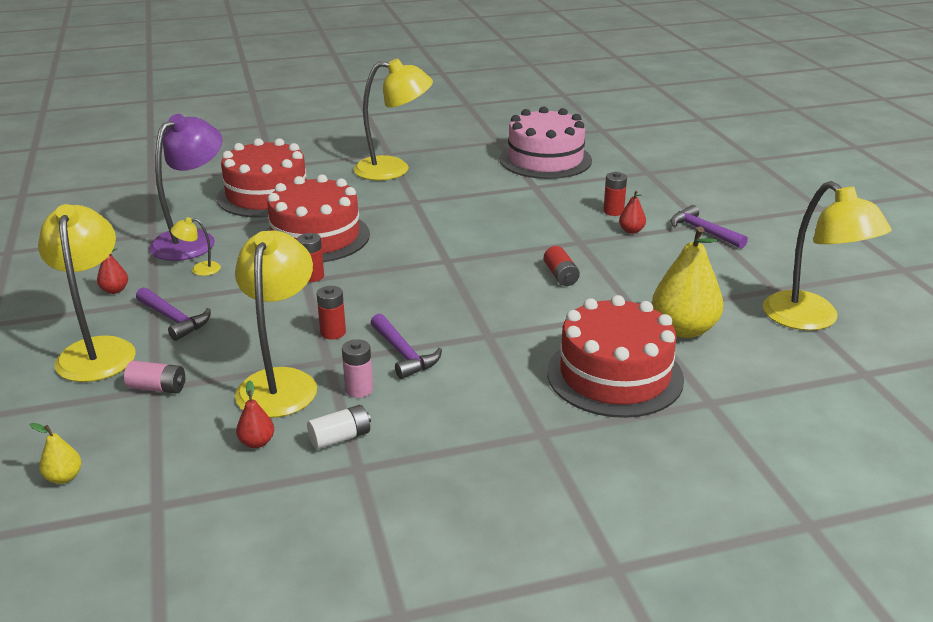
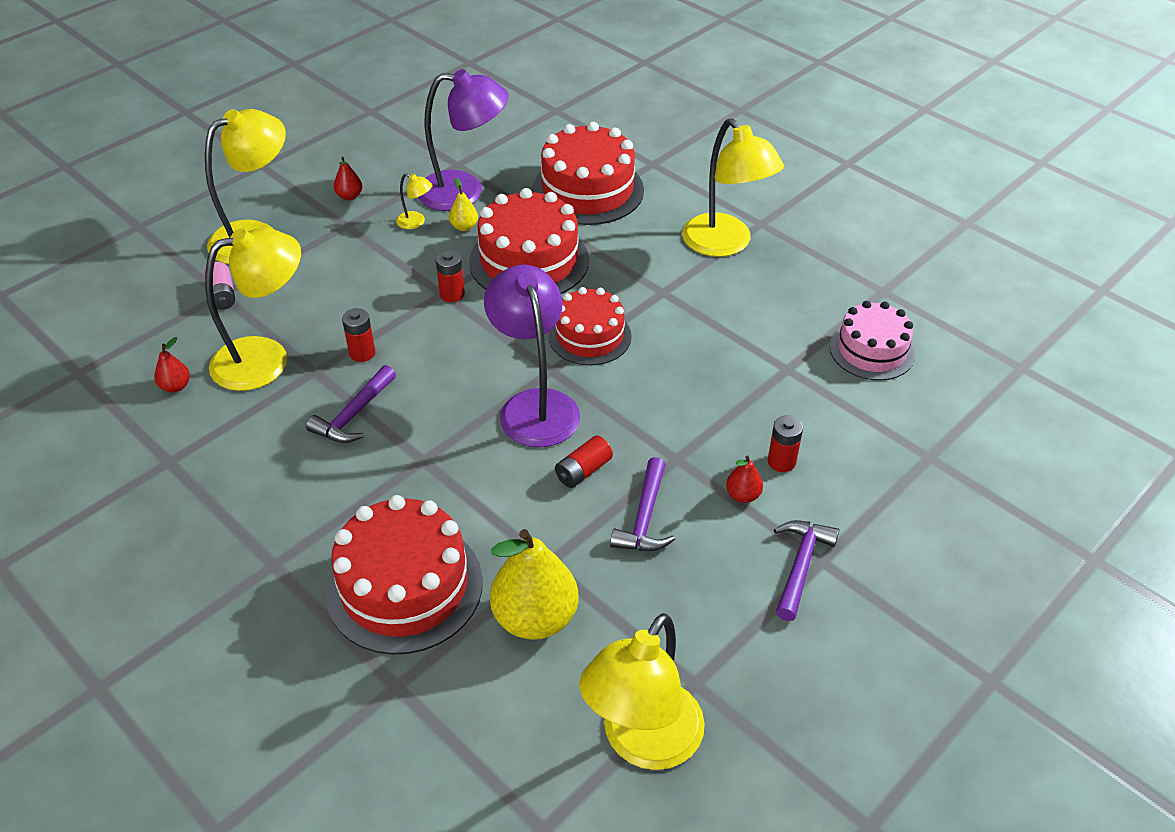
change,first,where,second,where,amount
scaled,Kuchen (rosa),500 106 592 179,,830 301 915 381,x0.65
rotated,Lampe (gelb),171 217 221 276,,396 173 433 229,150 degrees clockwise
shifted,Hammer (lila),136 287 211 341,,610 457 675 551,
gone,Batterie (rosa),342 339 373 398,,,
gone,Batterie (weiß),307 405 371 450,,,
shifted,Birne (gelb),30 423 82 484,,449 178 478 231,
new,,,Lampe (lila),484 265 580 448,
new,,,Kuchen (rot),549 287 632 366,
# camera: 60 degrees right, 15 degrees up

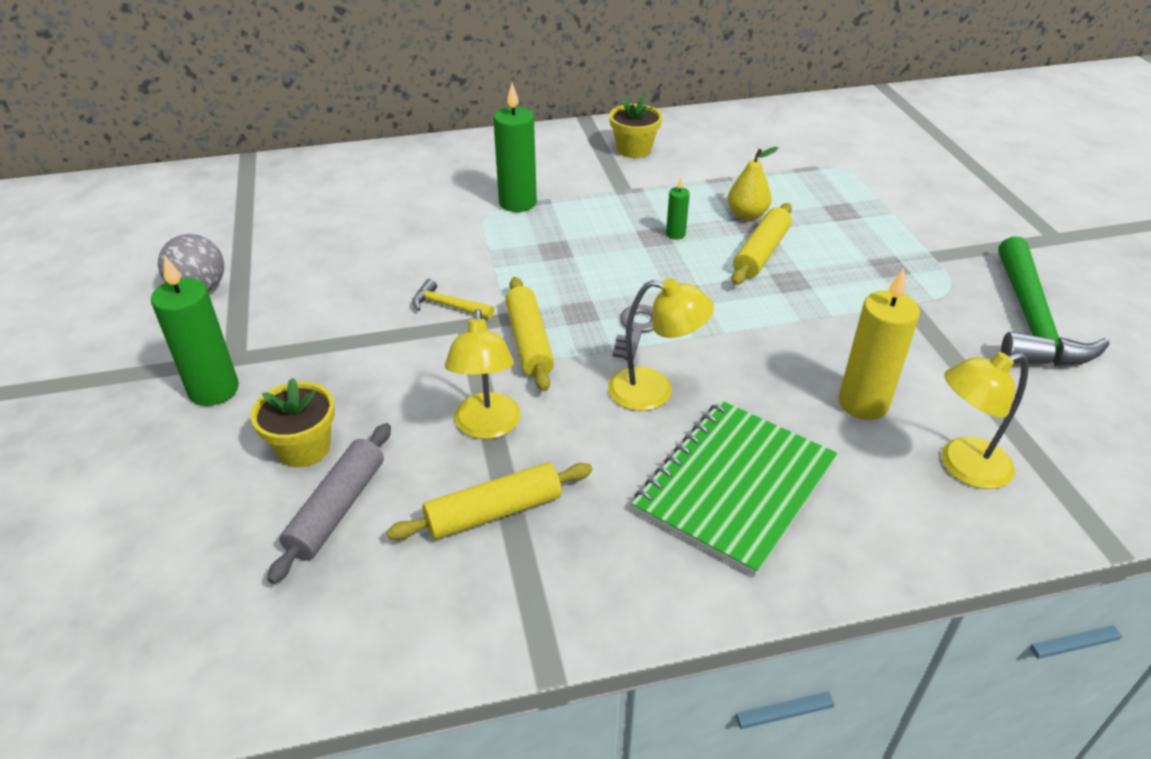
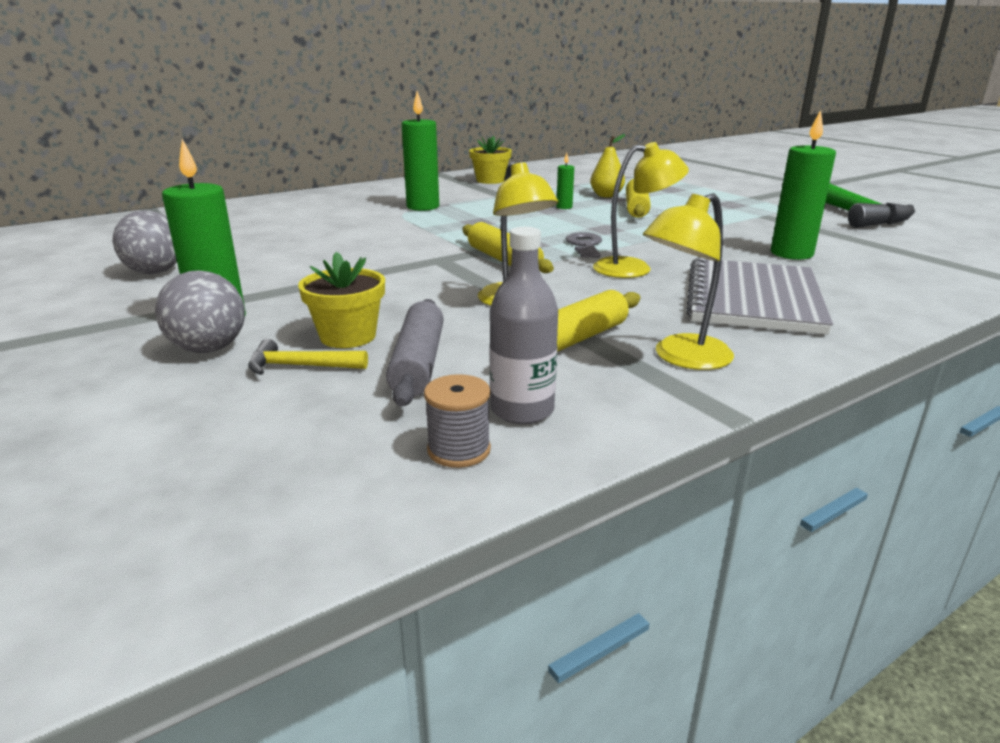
change,first,where,second,where,amount
repainted,Kerze (gelb),839 268 920 420,Kerze (grün),771 110 836 260,
shifted,Hammer (gelb),412 279 494 319,,248 339 368 375,
shifted,Lampe (gelb),941 352 1029 489,,643 193 734 370,
repainted,Notizbuch (grün),632 400 837 577,Notizbuch (grau),686 258 833 335,
new,,,Flasche (grau),490 227 558 424,
new,,,Ball (grau),155 270 245 353,
new,,,Garnrolle (grau),424 374 491 468,
# camera: 20 degrees left, 15 degrees down

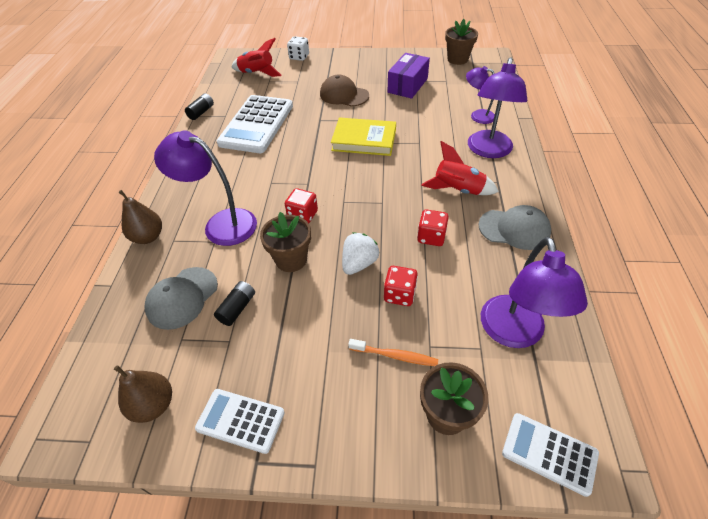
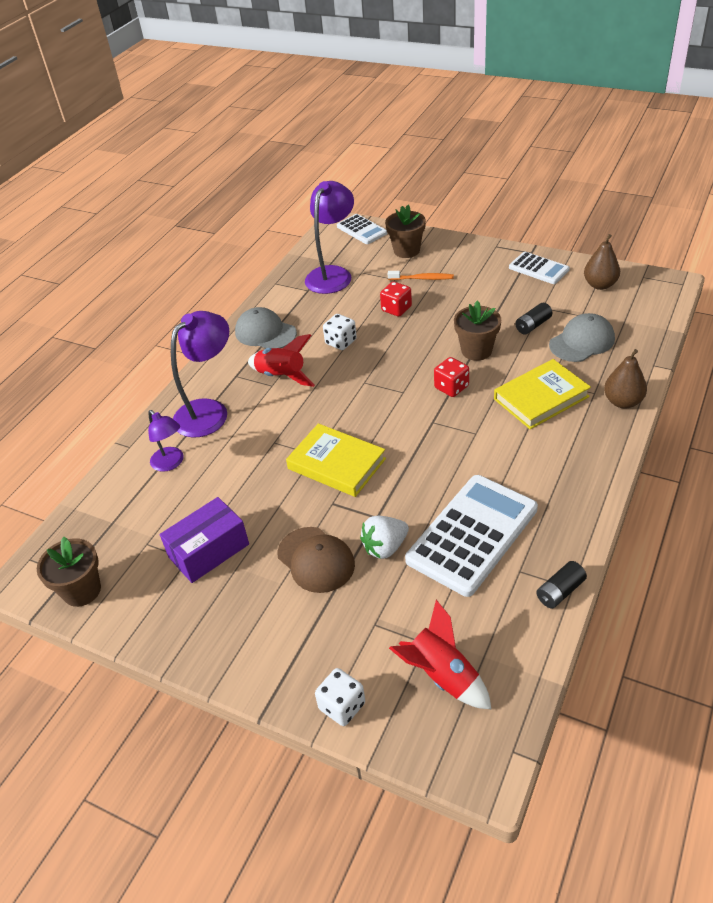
change,first,where,second,where,amount
swapped,Lampe (lila),154 130 257 246,Buch (gelb),494 359 591 429,
repainted,Spielwürfel (rot),417 209 449 246,Spielwürfel (weiß),323 314 357 350,
shifted,Erdbeere (weiß),342 233 379 275,,360 516 409 559,
rotated,Zahnbürste (orange),348 339 438 366,,388 271 454 280,150 degrees clockwise
# camera: 155 degrees left, 5 degrees down

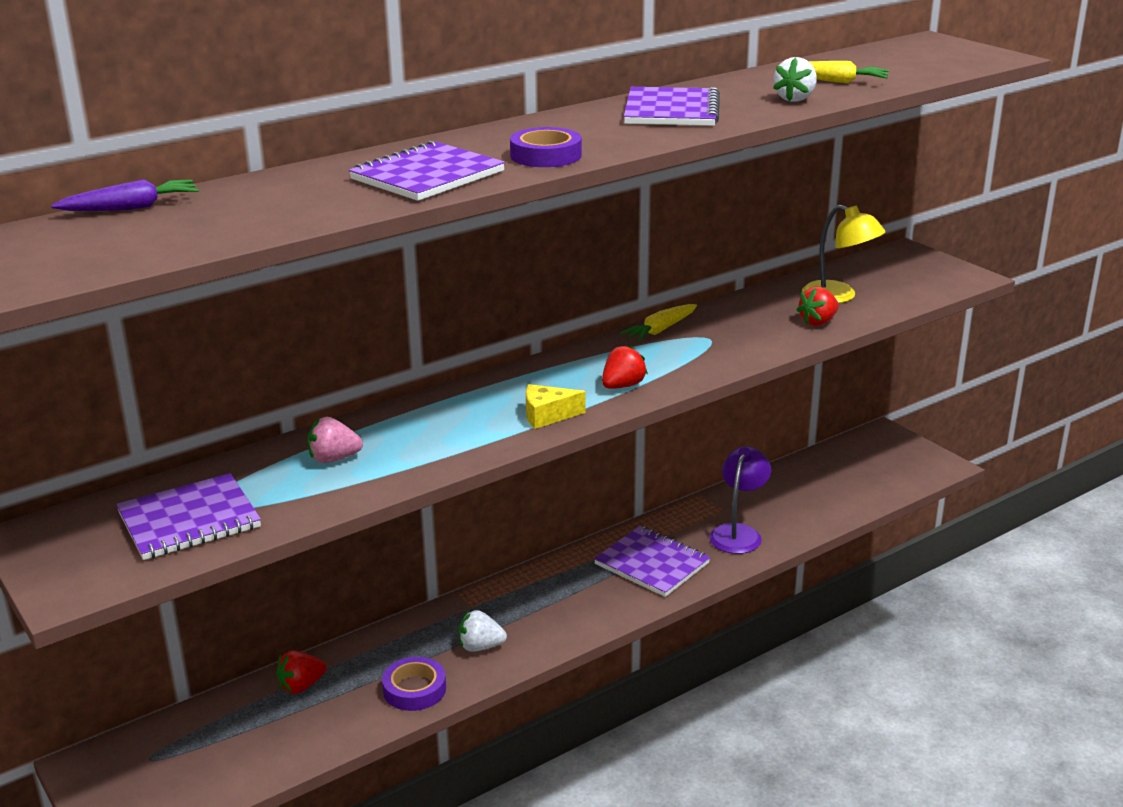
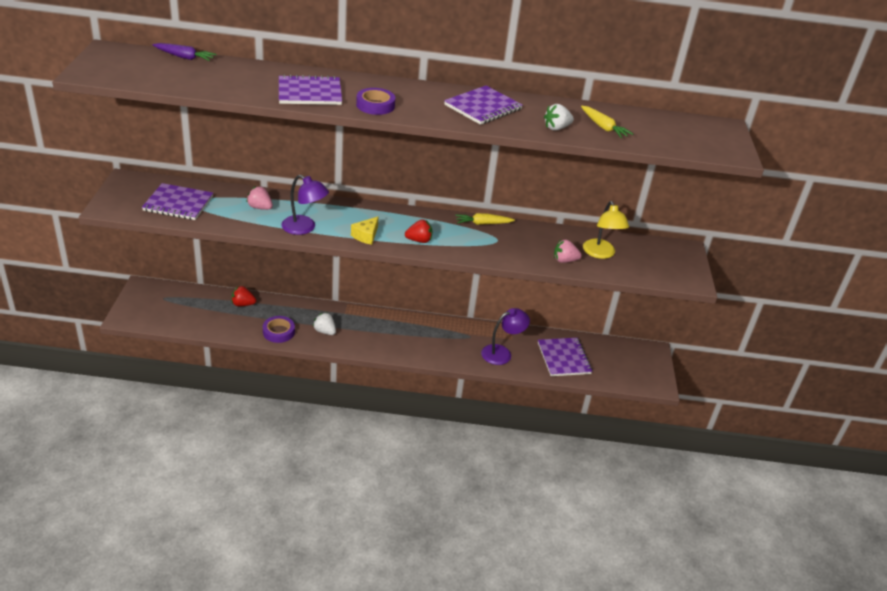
change,first,where,second,where,amount
repainted,Erdbeere (rot),797 287 839 326,Erdbeere (rosa),554 240 582 263,
rotated,Käse (gelb),526 384 585 429,,351 216 379 245,90 degrees counterclockwise
shifted,Notizbuch (lila),594 526 710 597,,538 338 592 376,
new,,,Lampe (lila),282 175 329 235,
# camera: 35 degrees right, 10 degrees up

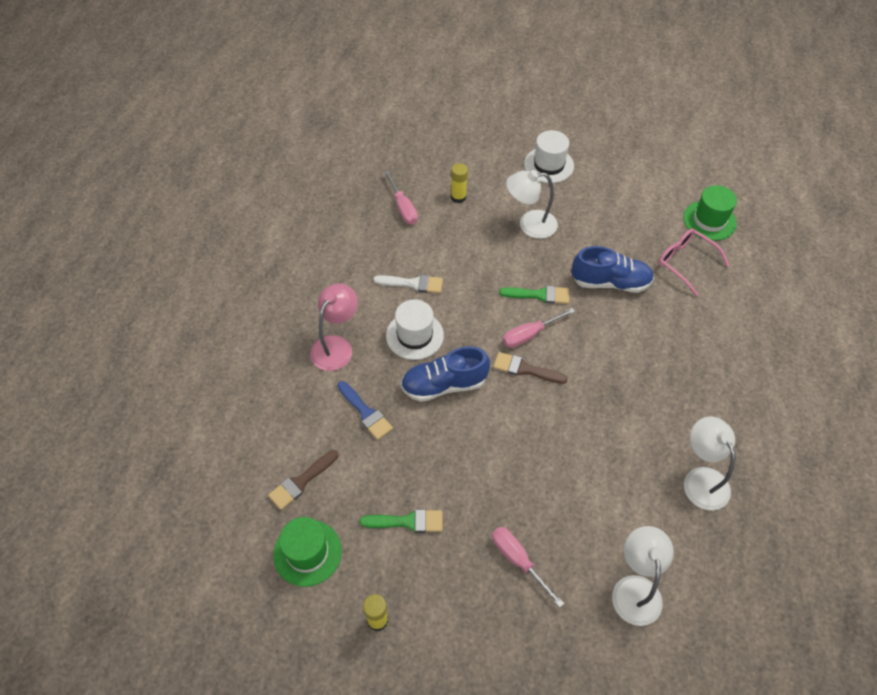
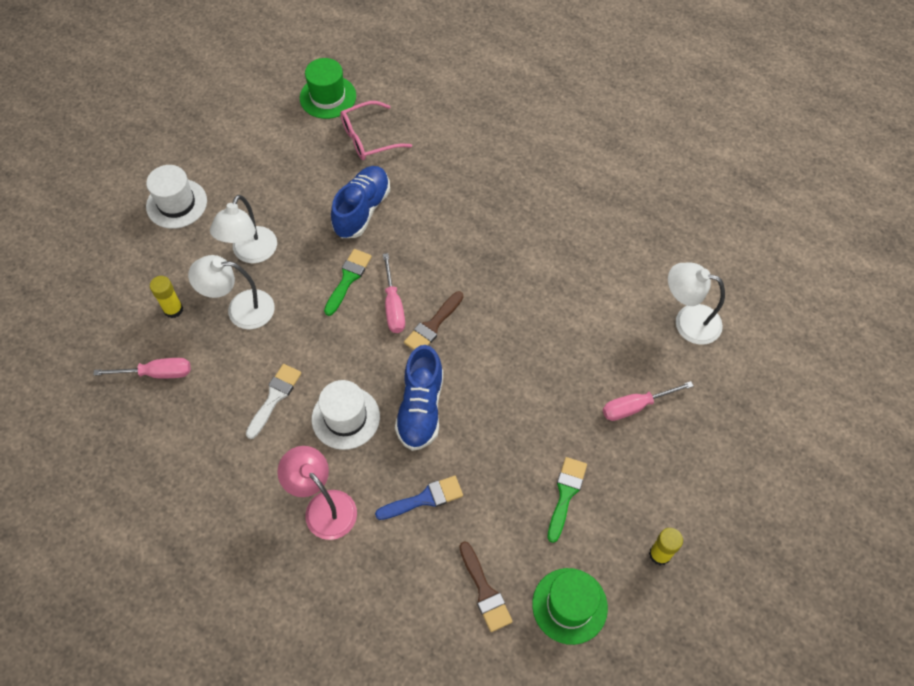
change,first,where,second,where,amount
shifted,Lampe (weiß),684 417 735 510,,188 255 275 329,
# camera: 70 degrees left, 5 degrees up

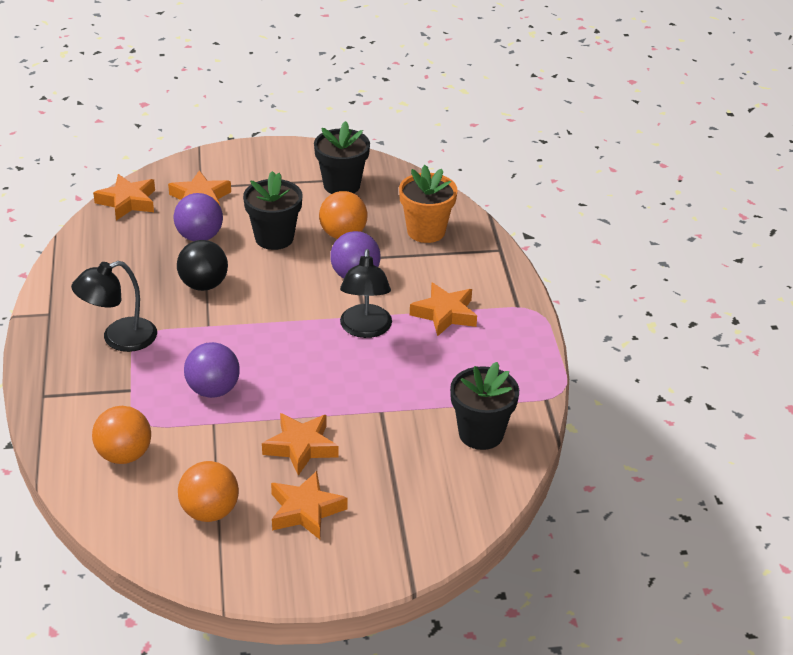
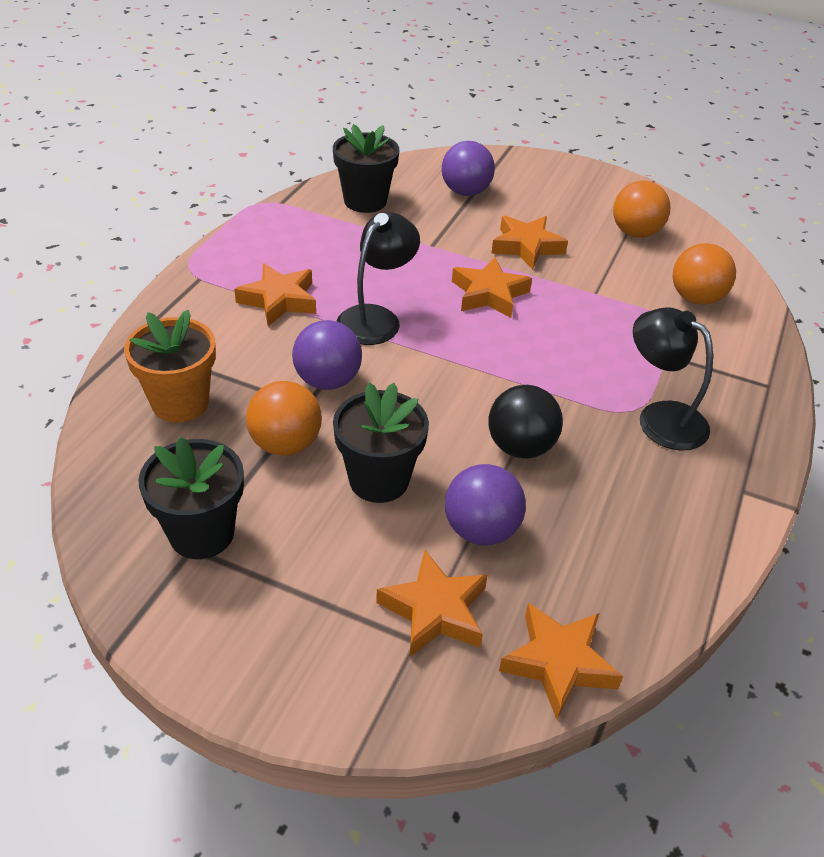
change,first,where,second,where,amount
rotated,Lampe (schwarz),71 261 157 352,,633 307 713 451,135 degrees counterclockwise
shifted,Ball (lila),184 342 240 398,,442 141 495 196,
shifted,Stern (orange),271 471 347 539,,452 258 532 318,
# camera: 150 degrees left, 5 degrees up

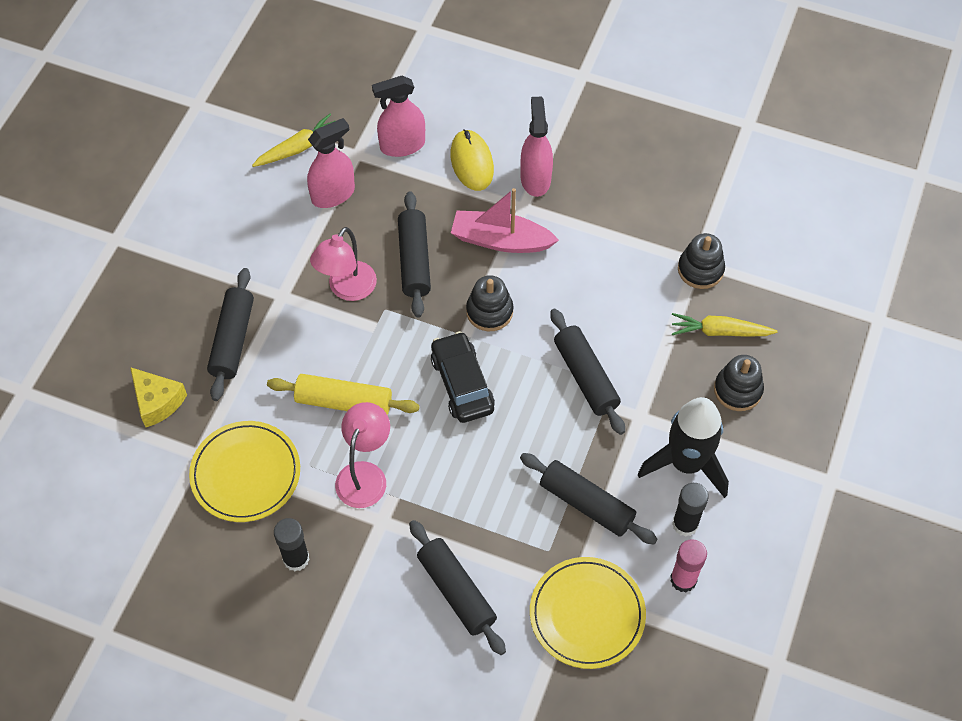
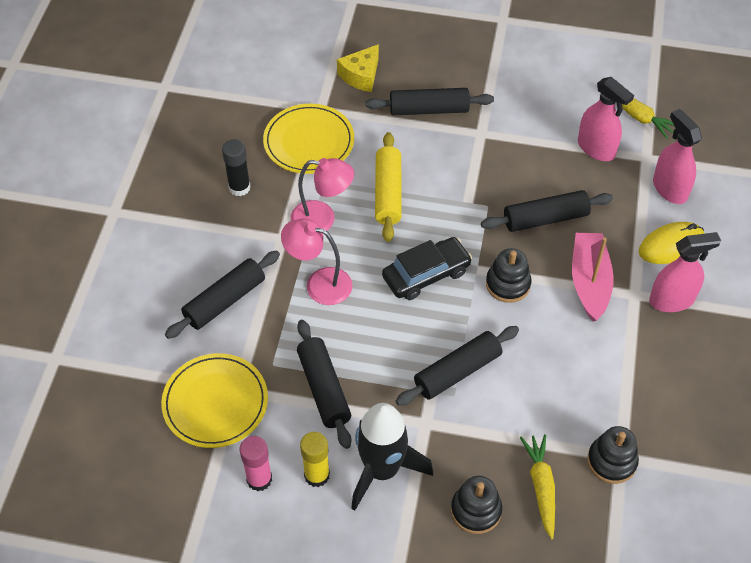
change,first,where,second,where,amount
shifted,Lampe (rosa),310 227 377 301,,281 218 352 305,
rotated,Nudelholz (schwarz),520 453 658 544,,297 320 351 449,45 degrees counterclockwise
repainted,Klebestift (schwarz),672 483 709 537,Klebestift (gelb),300 432 330 487,
# camera: 80 degrees right, 5 degrees down

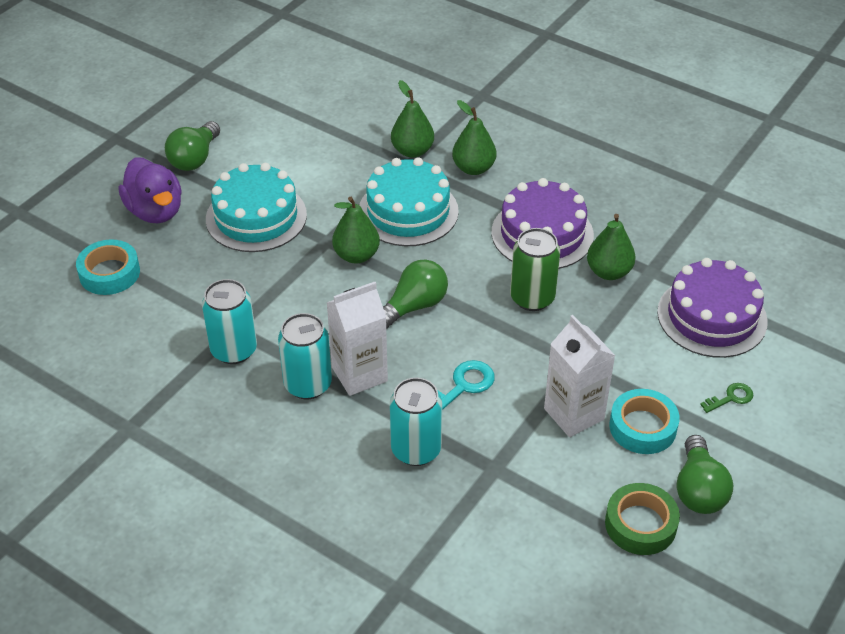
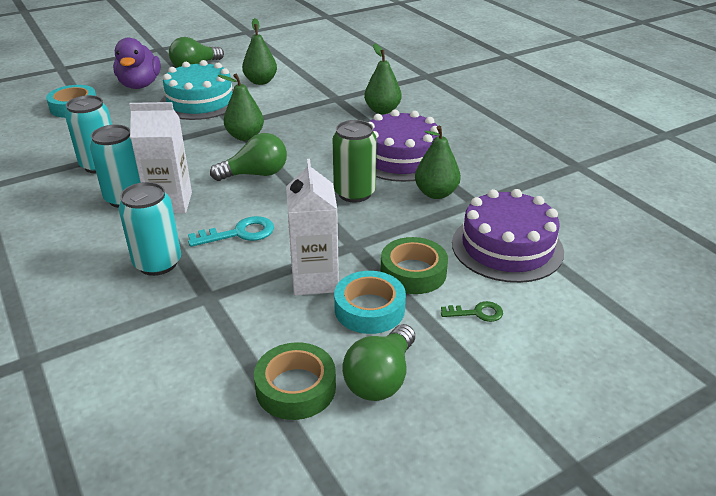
change,first,where,second,where,amount
shifted,Birne (grün),391 80 434 158,,242 18 277 85,
gone,Kuchen (türkis),359 157 459 246,,,
new,,,Klebeband (grün),381 237 448 294,
# camera: 25 degrees right, 10 degrees down

